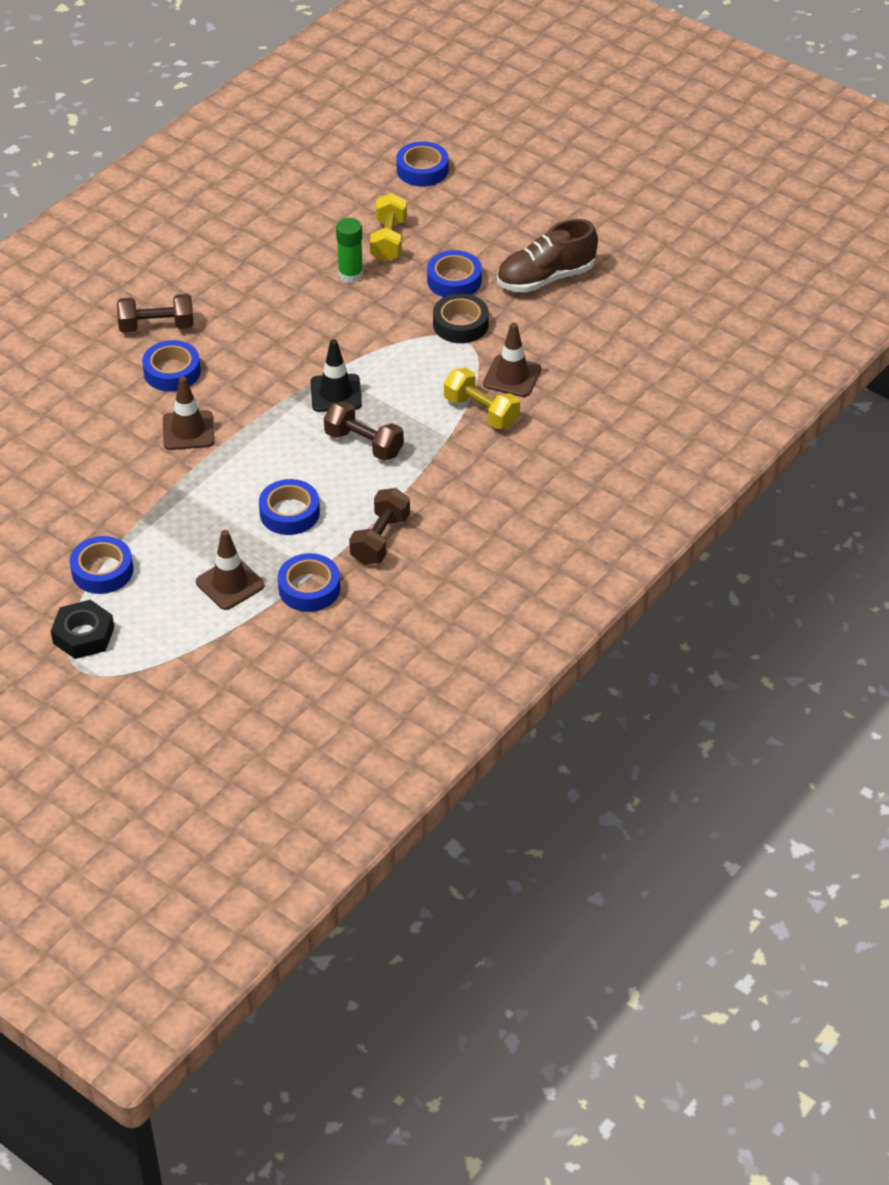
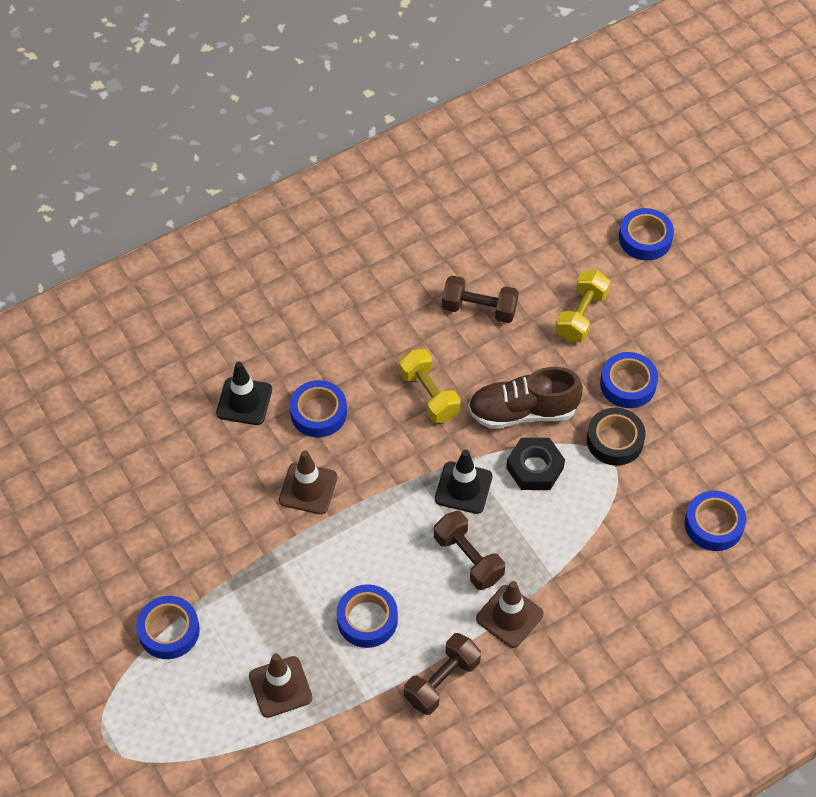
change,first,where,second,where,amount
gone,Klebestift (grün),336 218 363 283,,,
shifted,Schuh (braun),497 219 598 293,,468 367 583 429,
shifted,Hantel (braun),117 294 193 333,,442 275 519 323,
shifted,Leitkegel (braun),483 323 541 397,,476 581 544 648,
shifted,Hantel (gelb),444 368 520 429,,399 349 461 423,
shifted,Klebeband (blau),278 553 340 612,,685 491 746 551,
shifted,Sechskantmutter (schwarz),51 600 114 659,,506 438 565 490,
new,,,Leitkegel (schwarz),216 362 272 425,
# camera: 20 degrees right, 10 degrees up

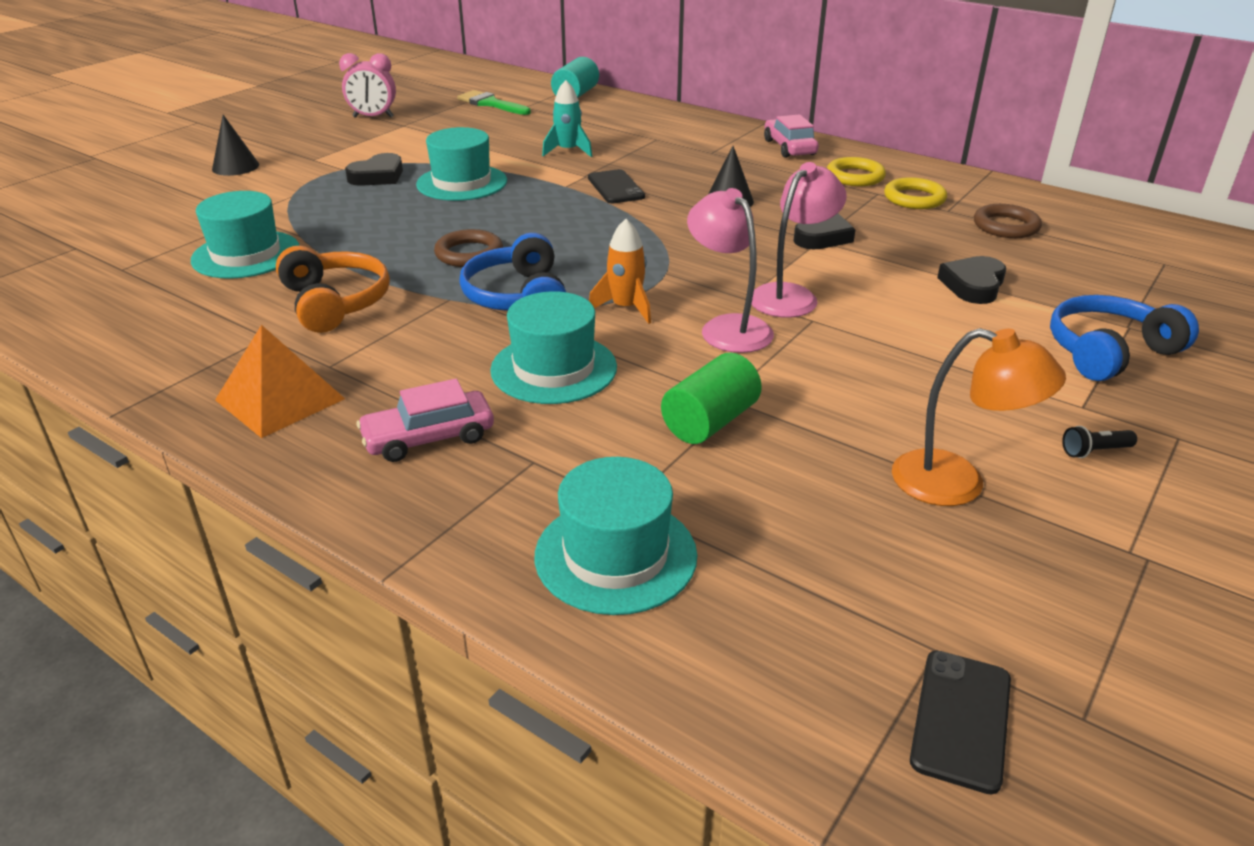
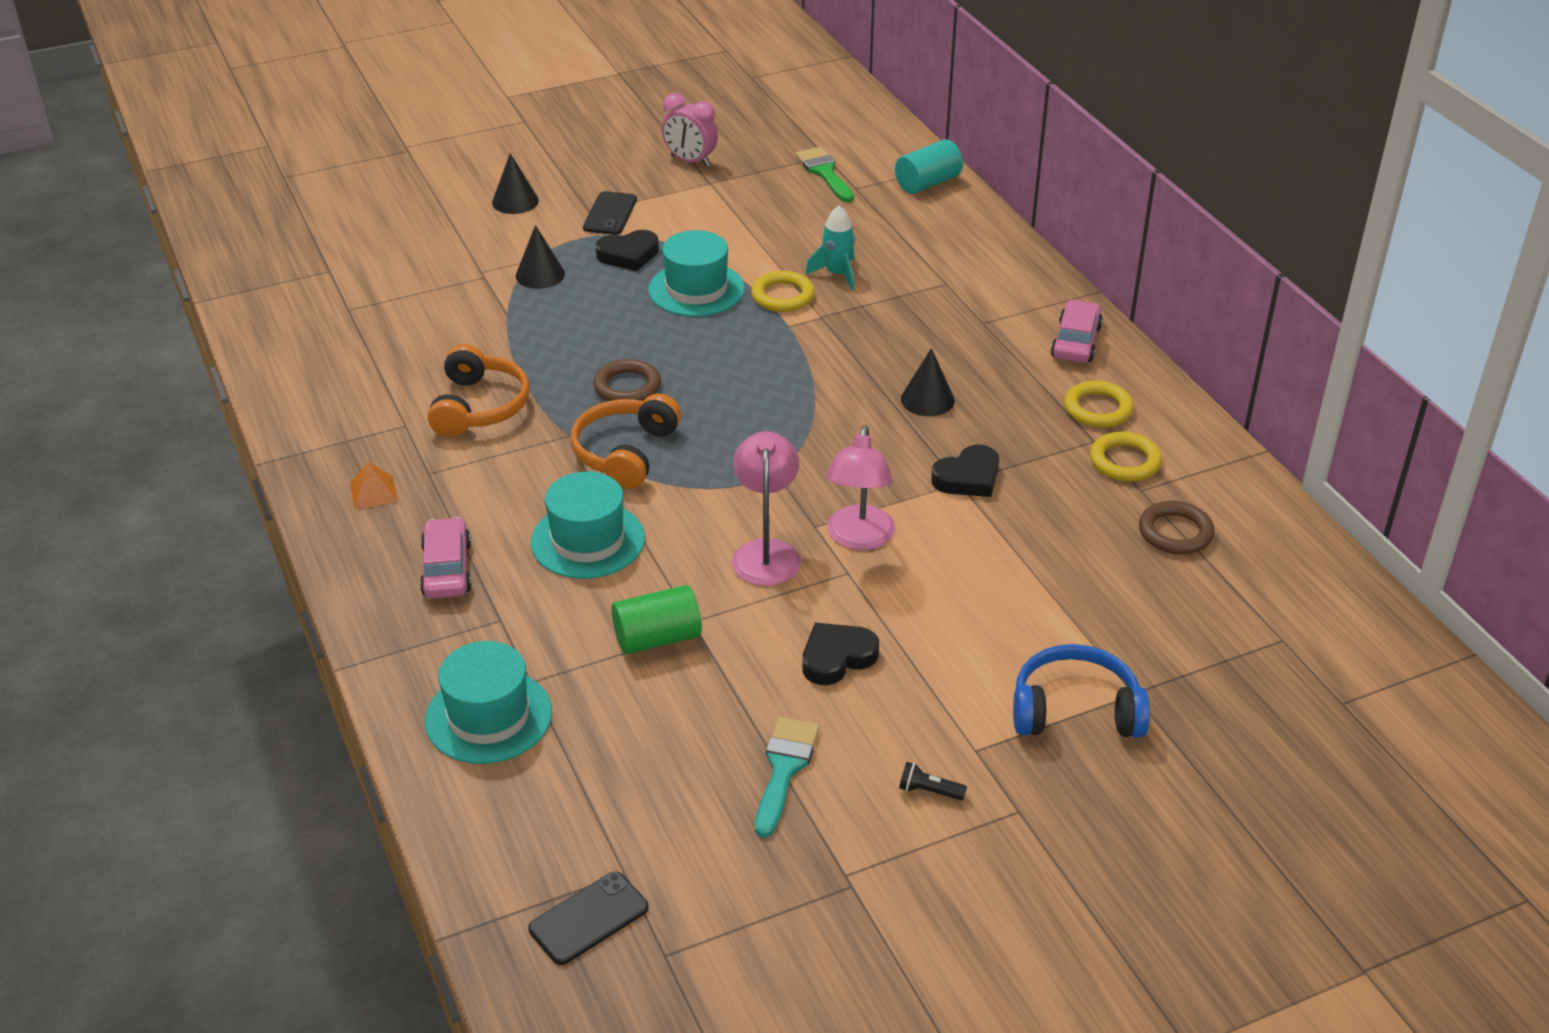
change,first,where,second,where,amount
rotated,Lampe (rosa),751 162 847 318,,826 425 895 550,120 degrees clockwise
shifted,Handy (schwarz),588 169 645 203,,583 191 637 235,
gone,Hut (türkis),191 191 299 279,,,
gone,Rakete (orange),589 219 651 324,,,
repainted,Kopfhörer (blau),459 233 566 311,Kopfhörer (orange),571 393 682 489,
shifted,Herz (schwarz),937 256 1006 304,,802 623 879 685,
scaled,Pyramide (orange),215 325 345 438,,350 462 398 510,x0.56
swapped,Lampe (orange),892 328 1066 506,Pinsel (türkis),755 717 820 838,
rotated,Auto (rosa),357 379 494 462,,420 517 472 599,75 degrees clockwise
new,,,Kegel (schwarz),516 225 565 289,
new,,,Ring (gelb),751 271 815 312,
# camera: 30 degrees right, 5 degrees up

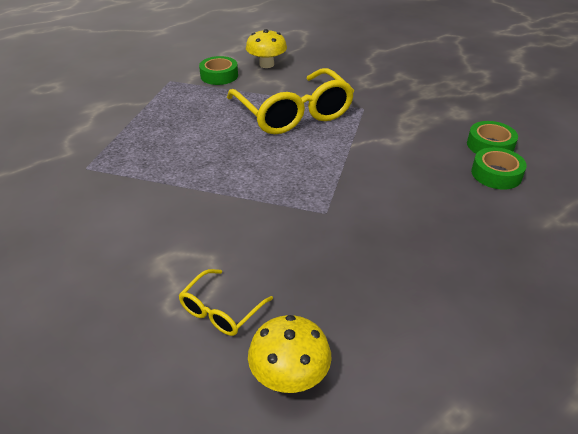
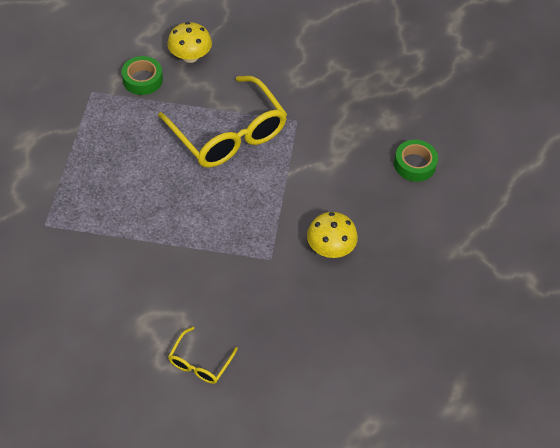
change,first,where,second,where,amount
gone,Klebeband (grün),471 147 527 190,,,
shifted,Pilz (gelb),248 315 332 393,,307 212 358 258,
# camera: 10 degrees left, 15 degrees up

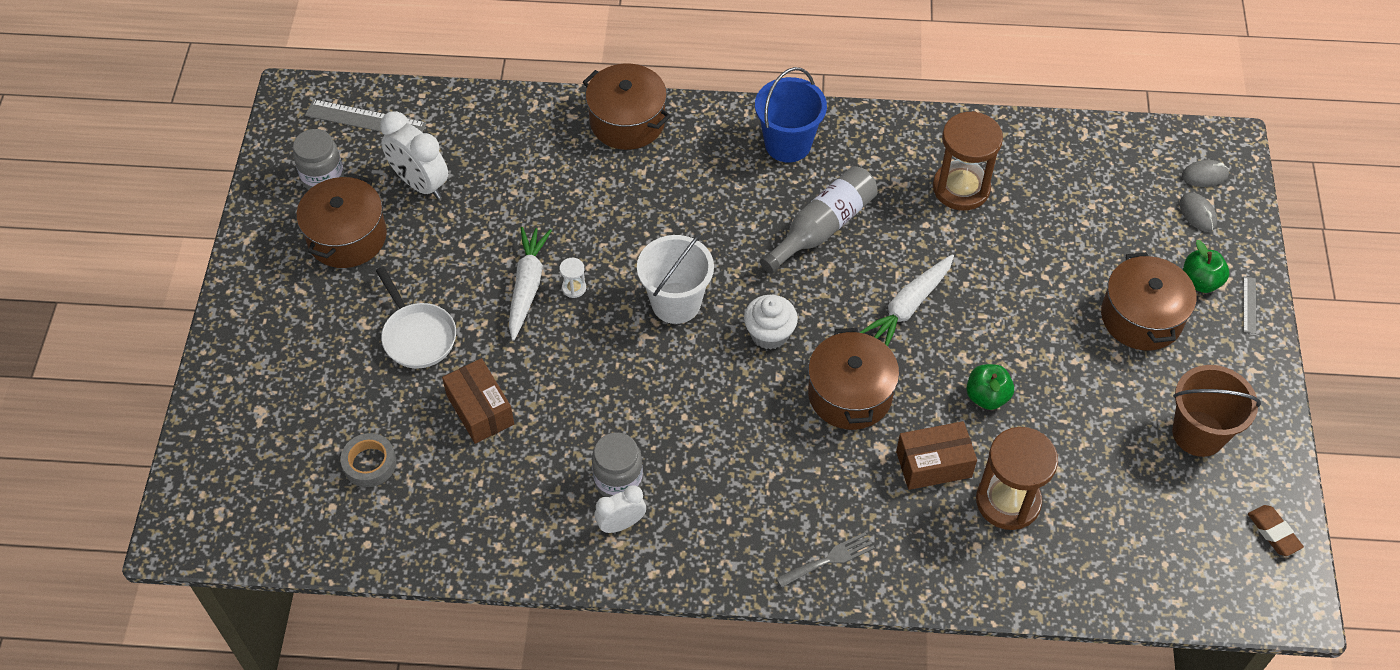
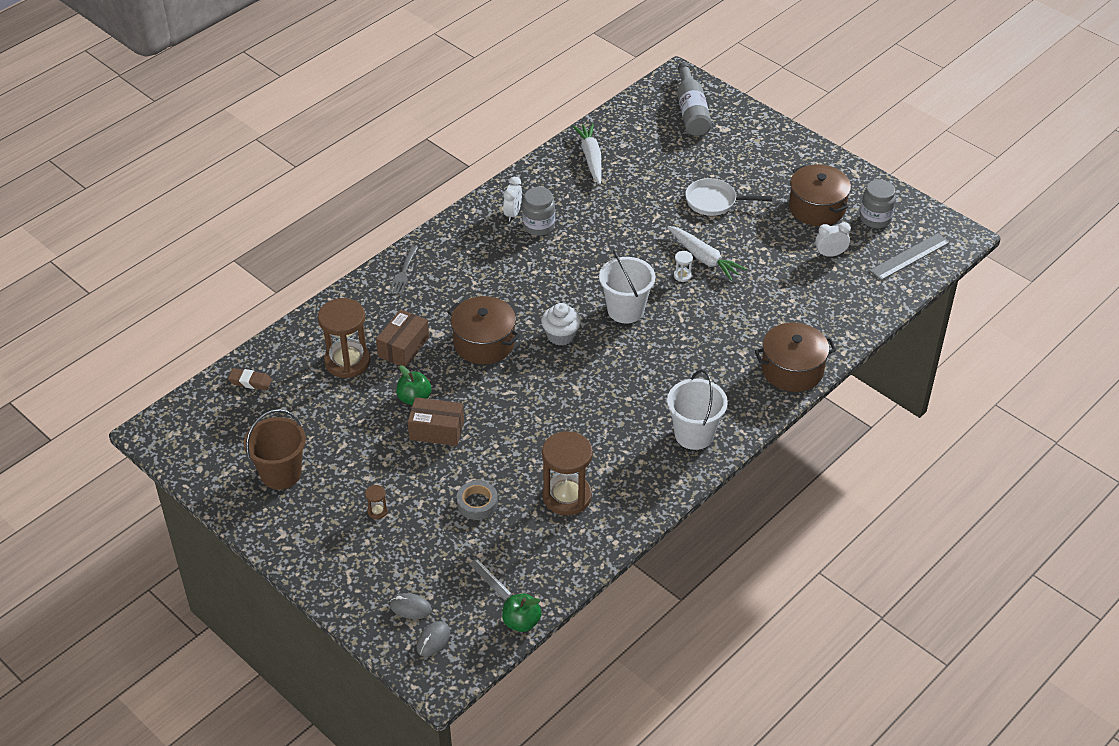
change,first,where,second,where,amount
repainted,Eimer (blau),755 67 827 163,Eimer (weiß),667 370 728 450,
scaled,Wecker (weiß),380 111 448 199,,815 222 851 257,x0.61
shifted,Flasche (grau),760 166 878 274,,677 62 712 136,
shifted,Apfel (grün),1183 240 1229 293,,502 594 542 632,
swapped,Kochtopf (braun),1101 252 1196 351,Sanduhr (braun),365 485 388 519,
shifted,Karotte (weiß),859 254 954 346,,572 123 601 184,
shifted,Lineal (grau),1243 277 1256 334,,469 559 513 600,
shifted,Schachtel (braun),442 358 514 444,,408 397 464 446,
shifted,Klebeband (grau),340 433 396 487,,457 481 498 520,
shifted,Radiergummi (braun),1248 505 1304 556,,228 368 272 390,
# camera: 130 degrees right, 10 degrees down

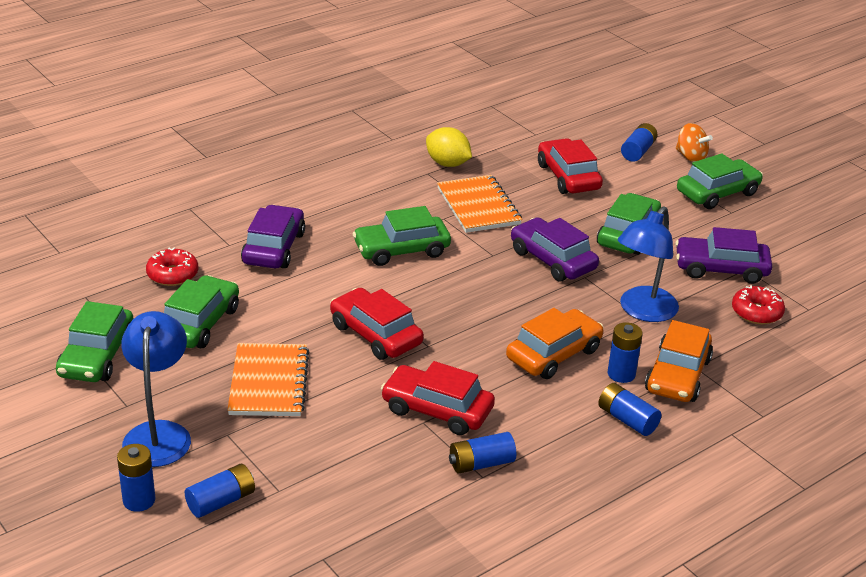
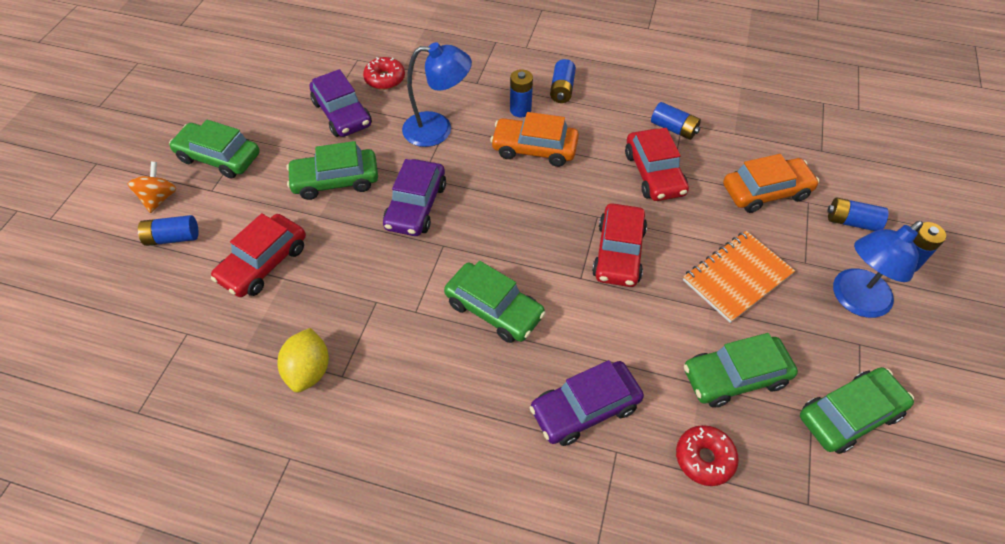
change,first,where,second,where,amount
gone,Notizbuch (orange),437 175 522 233,,,
shifted,Auto (orange),645 320 713 402,,723 154 819 213,
# camera: 125 degrees left, 20 degrees up

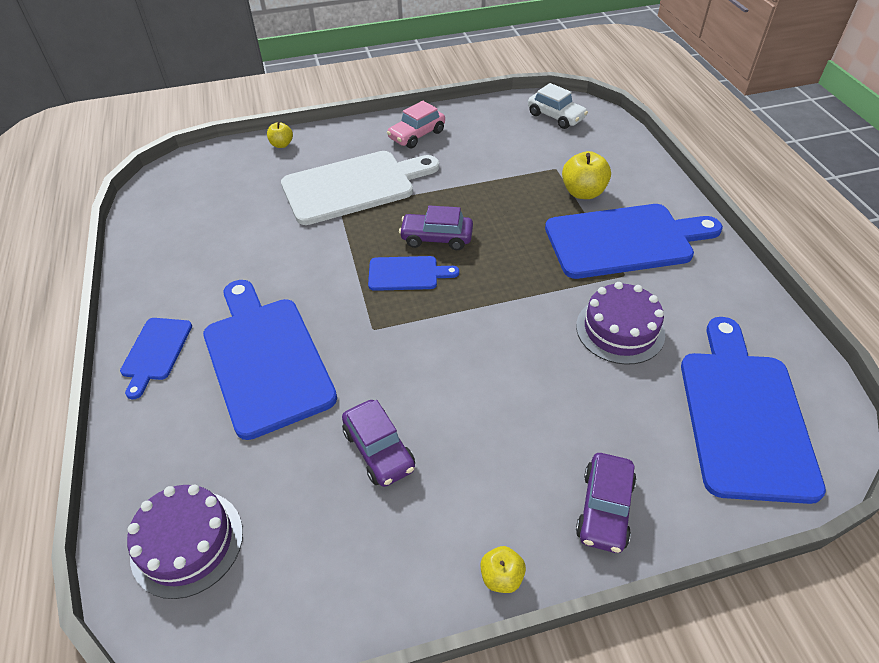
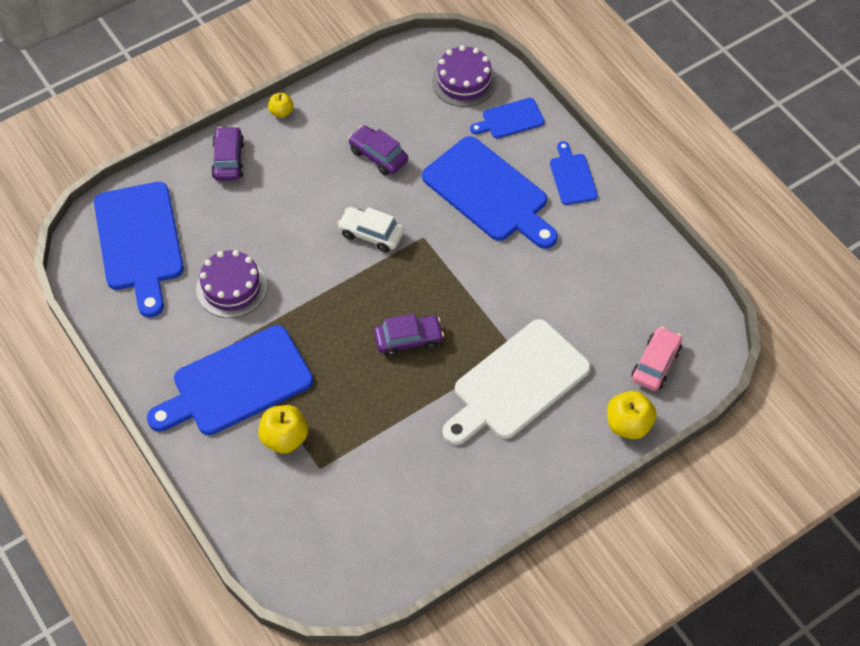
change,first,where,second,where,amount
shifted,Auto (weiß),528 83 588 129,,337 207 404 252,
shifted,Auto (rosa),387 101 445 148,,631 326 682 391,
scaled,Apfel (gelb),267 122 293 148,,607 391 657 439,x1.70
shifted,Schneidebrett (blau),368 256 459 291,,470 98 545 138,
# camera: 160 degrees right, 10 degrees up

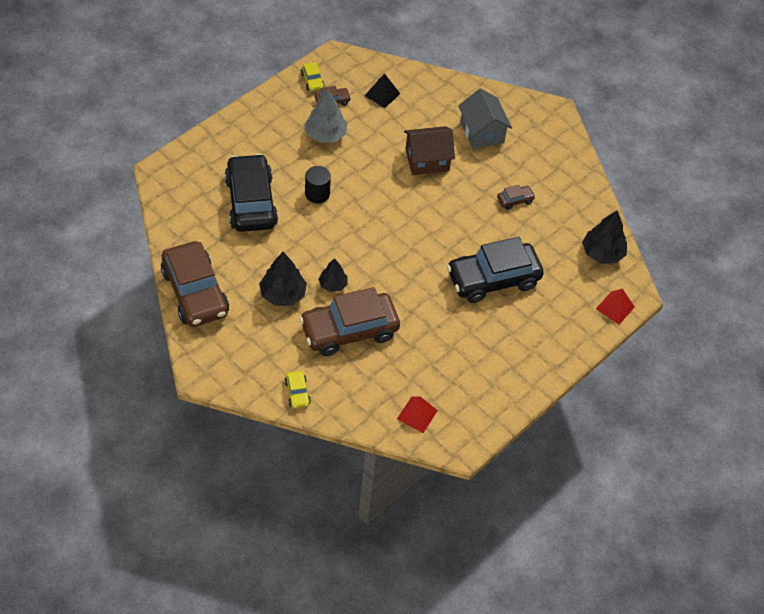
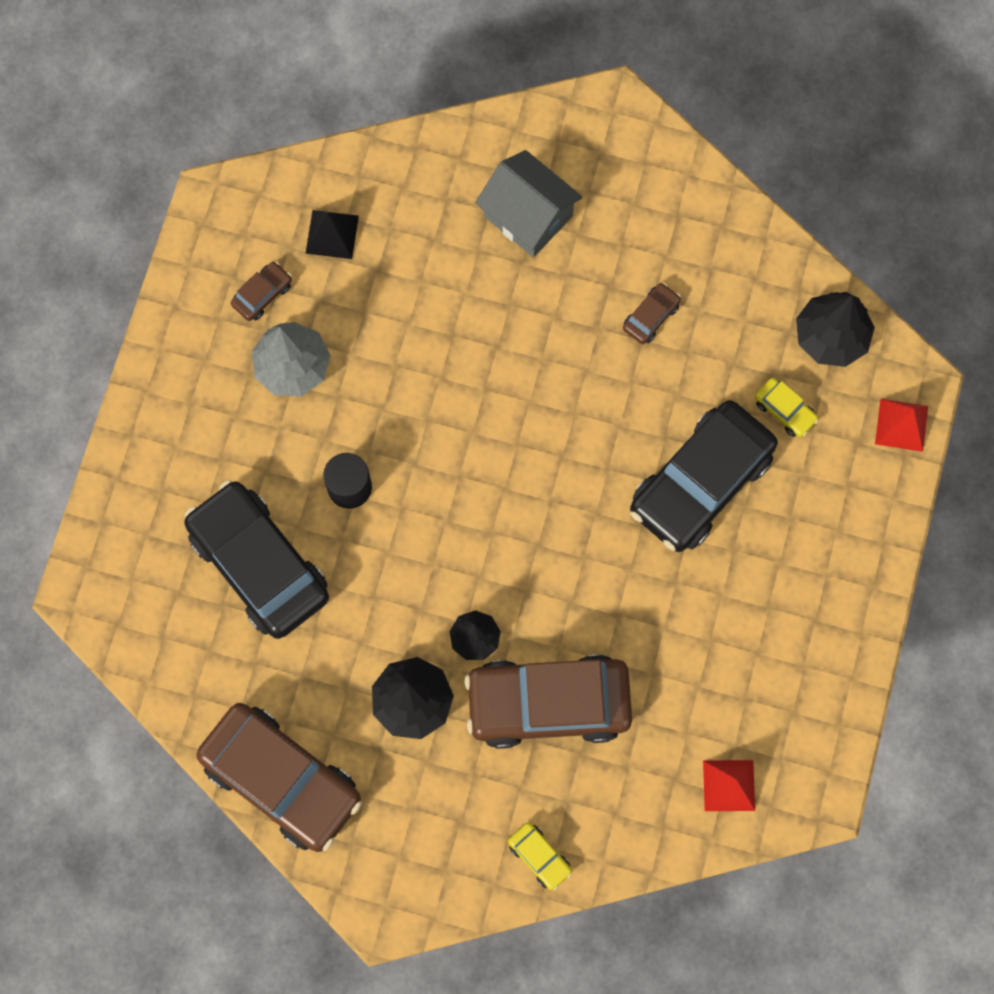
change,first,where,second,where,amount
shifted,Auto (gelb),301 62 325 91,,755 378 819 437,
gone,Haus (braun),404 126 455 175,,,
rotated,Auto (braun),299 287 400 356,,465 655 632 749,45 degrees clockwise
# camera: 25 degrees left, 20 degrees up

